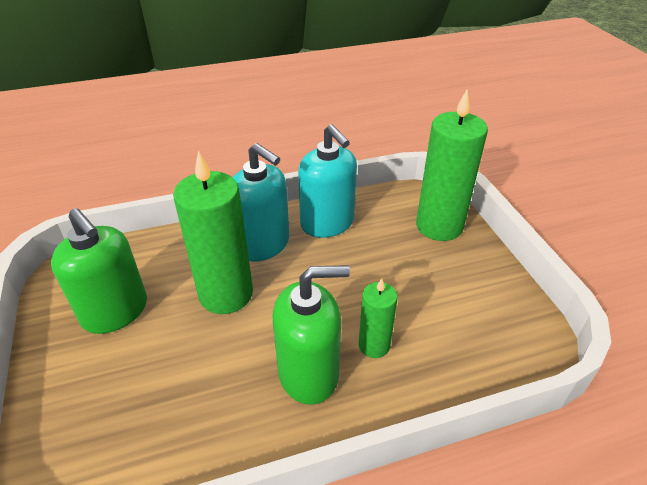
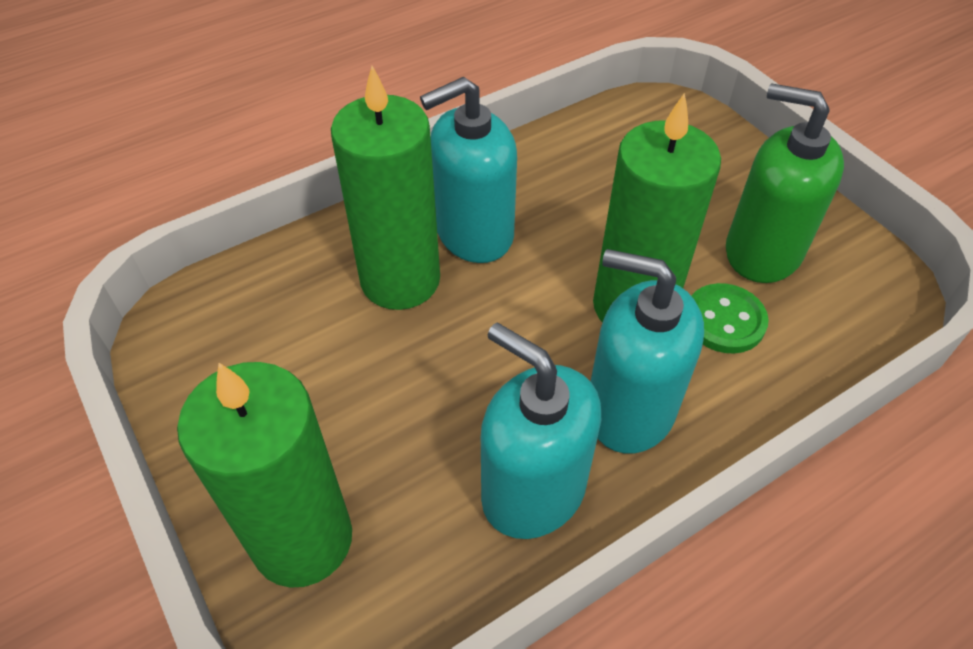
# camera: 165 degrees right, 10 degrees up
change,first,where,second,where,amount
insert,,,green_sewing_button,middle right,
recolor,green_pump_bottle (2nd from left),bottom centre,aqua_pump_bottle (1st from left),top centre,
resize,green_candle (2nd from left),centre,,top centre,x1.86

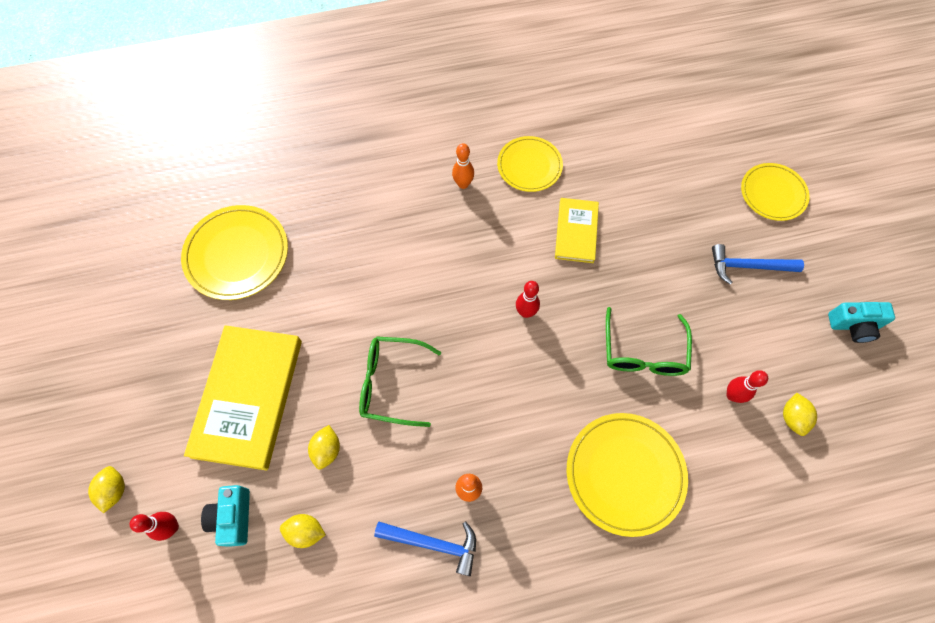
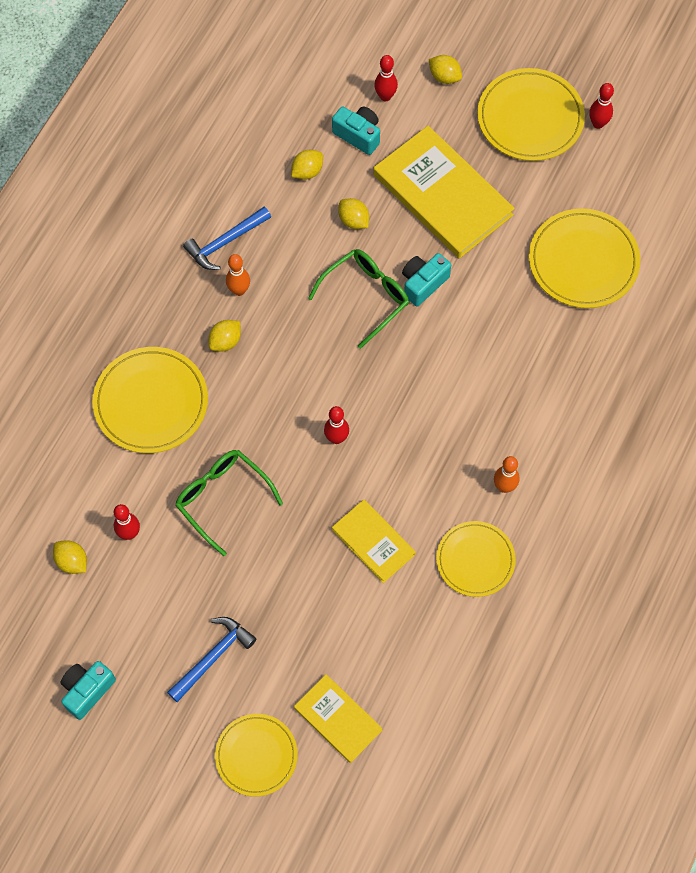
# camera: 130 degrees right, 0 degrees up
change,first,where,second,where,amount
insert,,,bright_yellow_toy_lemon (2nd from left),middle left,
insert,,,bright_yellow_hardcover (1st from left),bottom centre,
insert,,,aqua_photo_camera (3rd from left),top centre,
insert,,,bright_yellow_dinner_plate (4th from left),top right,
insert,,,scarlet_bowling_pin (4th from left),top right,

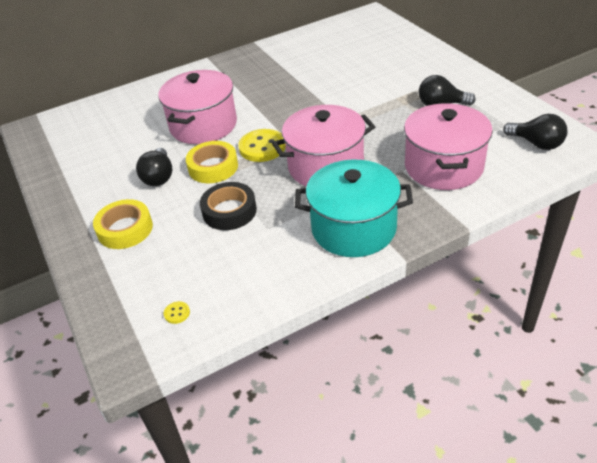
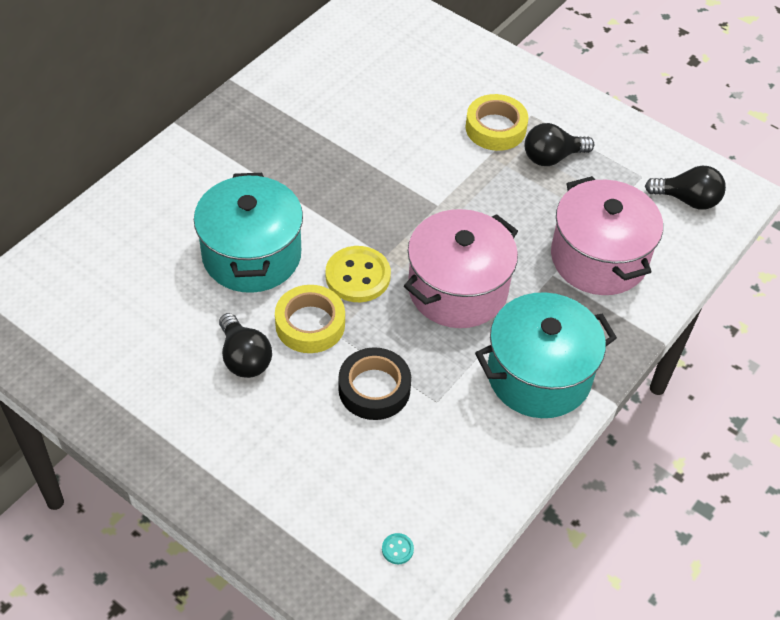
# camera: 30 degrees left, 10 degrees up
change,first,where,second,where,amount
move,bright_yellow_roll_of_tape (1st from left in the first image),middle left,bright_yellow_roll_of_tape (2nd from left),top centre,
recolor,rosy_cooking_pot (1st from left),top left,aqua_cooking_pot (1st from left),middle left,
recolor,bright_yellow_sewing_button (1st from left),bottom left,aqua_sewing_button,bottom centre,

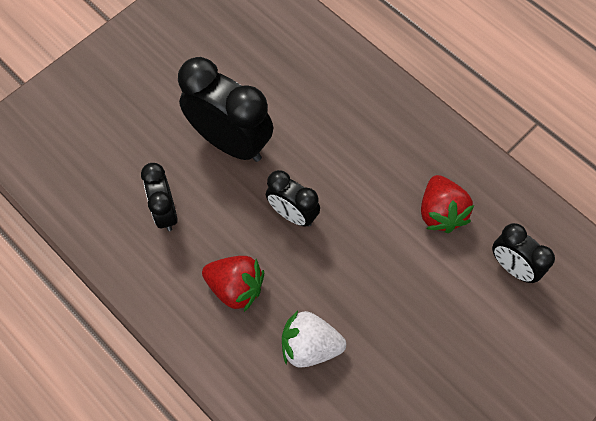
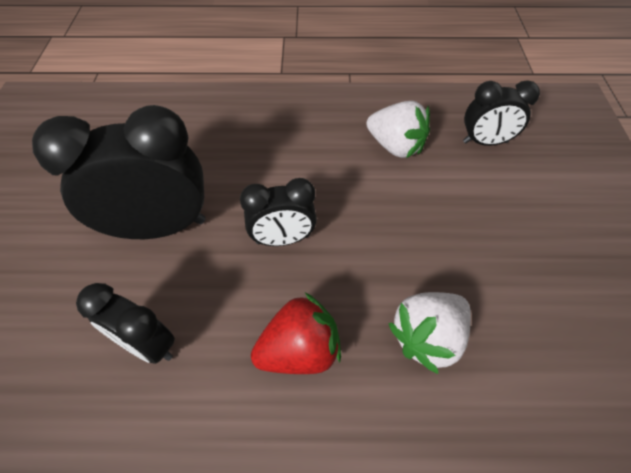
# camera: 45 degrees left, 10 degrees down
change,first,where,second,where,amount
recolor,scarlet_toy_strawberry (2nd from left),middle right,white_toy_strawberry (1st from left),top centre,

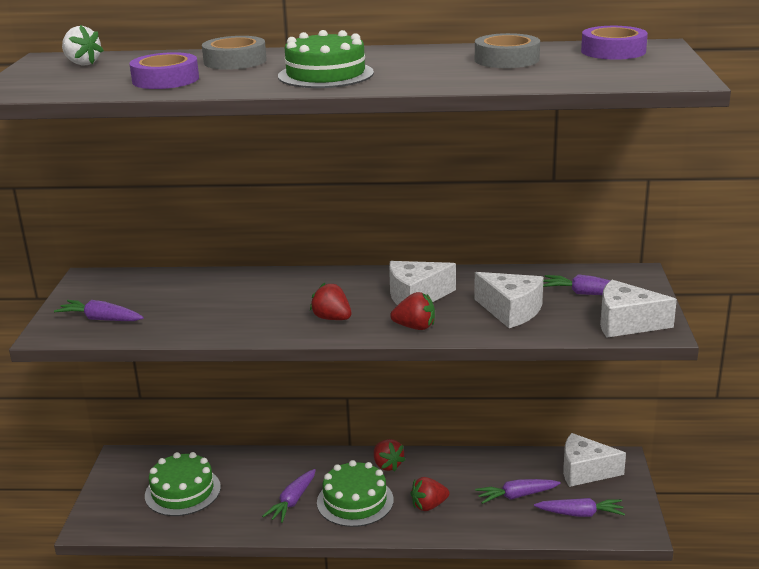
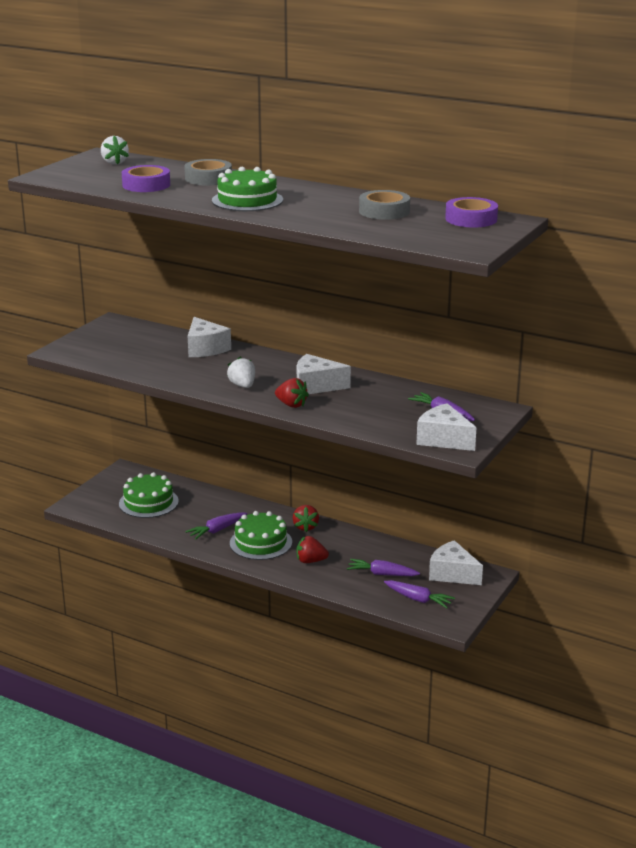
# camera: 25 degrees right, 0 degrees up
change,first,where,second,where,amount
delete,violet_carrot (1st from left),middle left,,,
move,white_cheese_wedge (2nd from left in the first image),middle right,white_cheese_wedge (1st from left),middle left,
recolor,scarlet_toy_strawberry (1st from left),centre,white_toy_strawberry (2nd from left),centre,

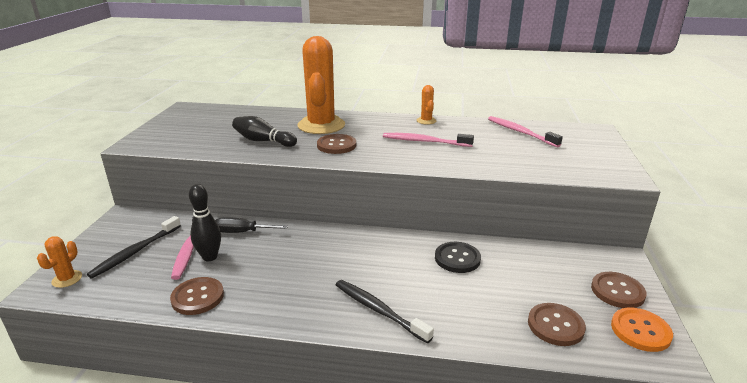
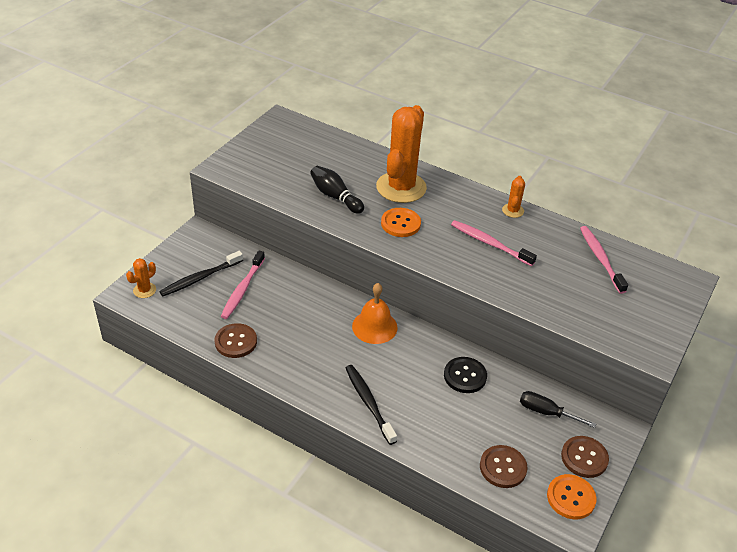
# camera: 20 degrees right, 15 degrees up
change,first,where,second,where,amount
delete,ebony_bowling_pin (1st from left),middle left,,,
insert,,,orange_bell,centre,
move,ebony_flat_screwdriver,centre,,bottom right,
recolor,russet_sewing_button (2nd from left),centre,orange_sewing_button (1st from left),centre,

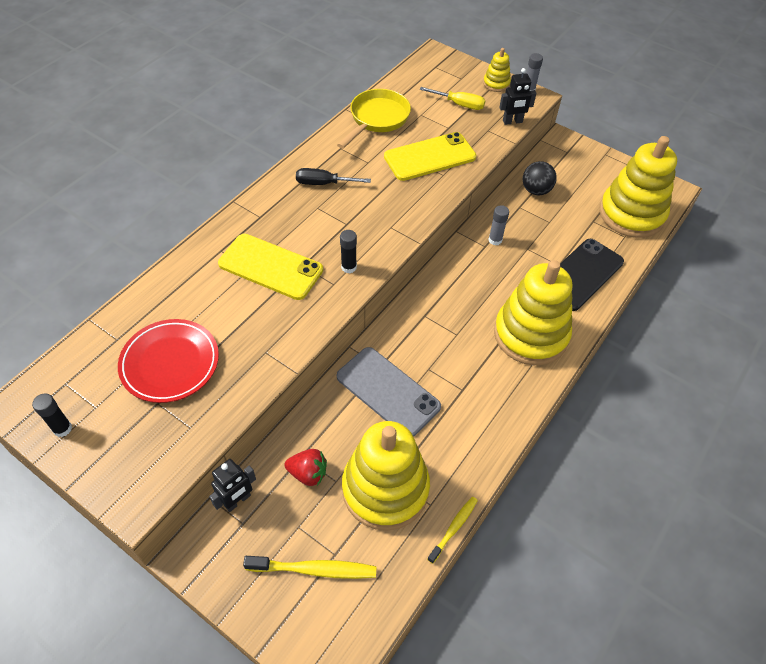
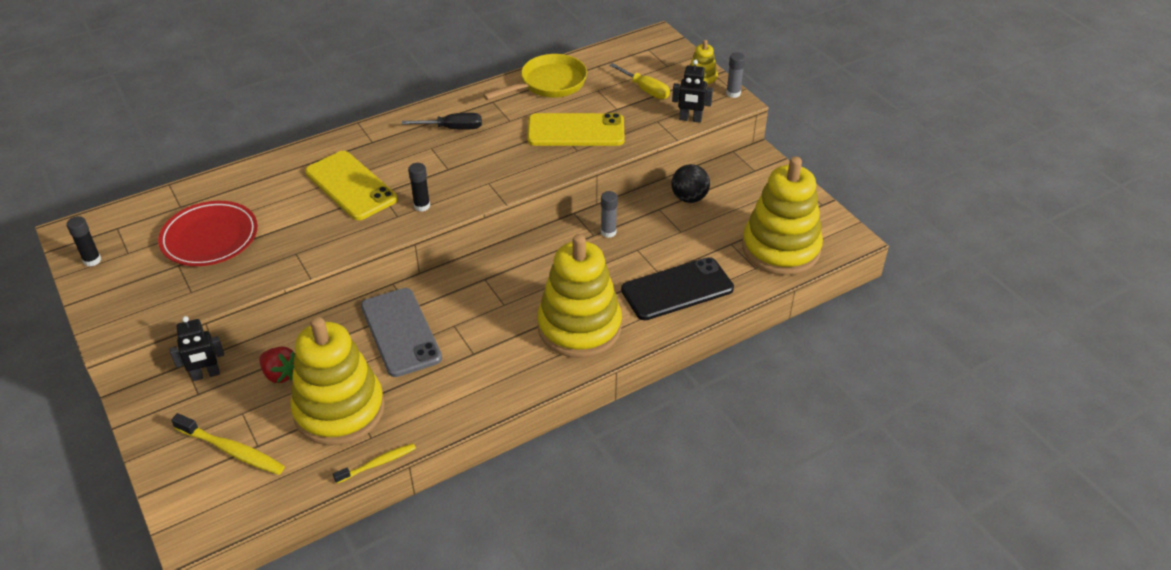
# camera: 25 degrees right, 10 degrees down
change,first,where,second,where,amount
rotate,ebony_flat_screwdriver,top centre,,top centre,150 degrees clockwise

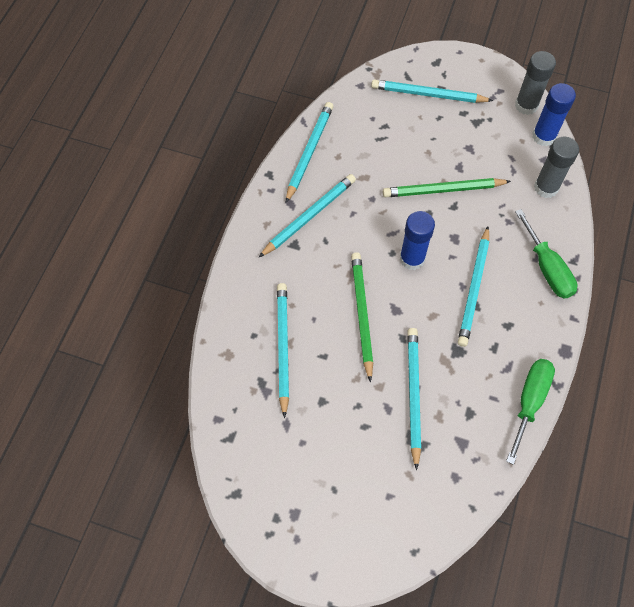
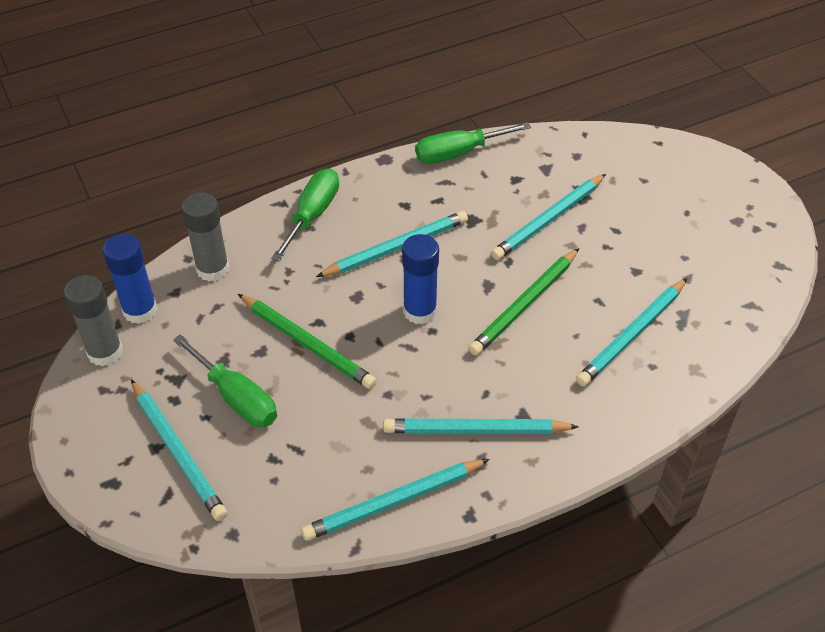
# camera: 135 degrees left, 15 degrees down
change,first,where,second,where,amount
insert,,,green_flat_screwdriver (1st from left),middle left,

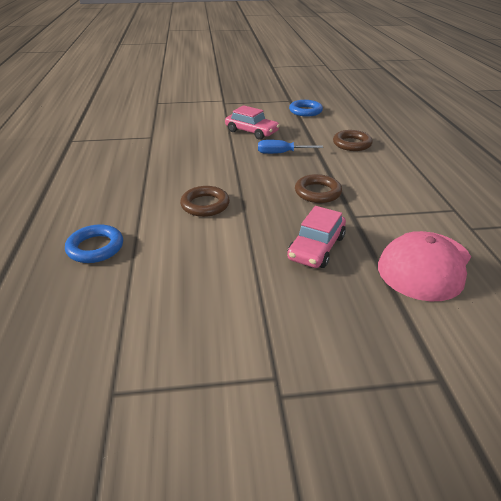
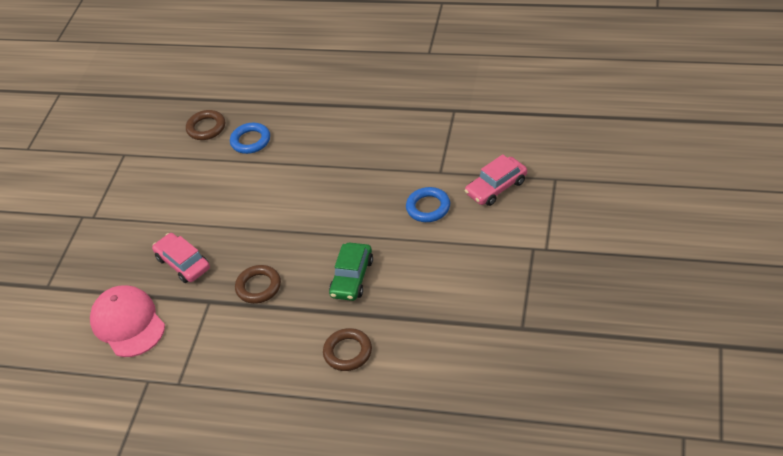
# camera: 115 degrees right, 10 degrees up
change,first,where,second,where,amount
move,russet_torus (1st from left),centre,,top left,
move,rosy_car (1st from left in the first image),top centre,rosy_car (2nd from left),centre,
move,blue_torus (2nd from left),top centre,,centre,
replace,blue_flat_screwdriver,top centre,green_car,centre,

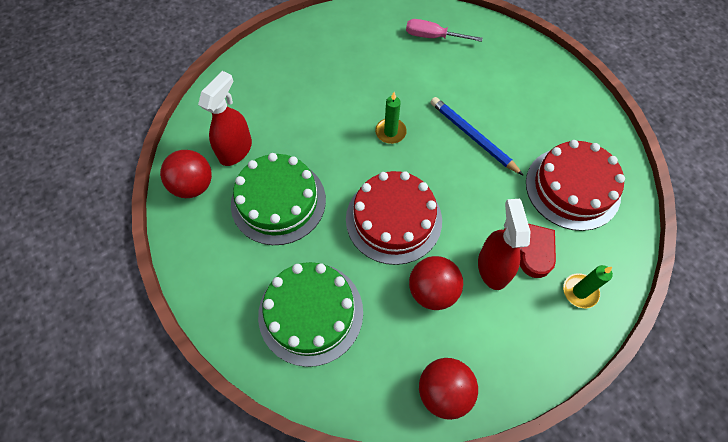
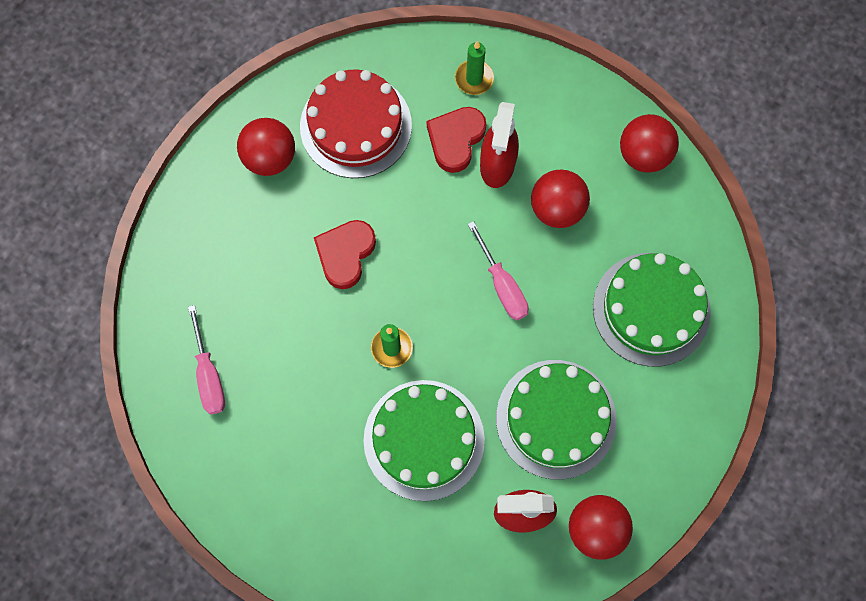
# camera: 120 degrees left, 10 degrees up
change,first,where,second,where,amount
insert,,,scarlet_play_ball (1st from left),top left,
insert,,,green_layer_cake (1st from left),bottom centre,
replace,scarlet_layer_cake (1st from left),centre,rosy_flat_screwdriver (2nd from left),centre,
replace,blue_wooden_pencil,top centre,scarlet_heart_shape (1st from left),centre,
rotate,scarlet_spray_cleaner (2nd from left in the first image),middle right,scarlet_spray_cleaner (1st from left),top centre,45 degrees counterclockwise

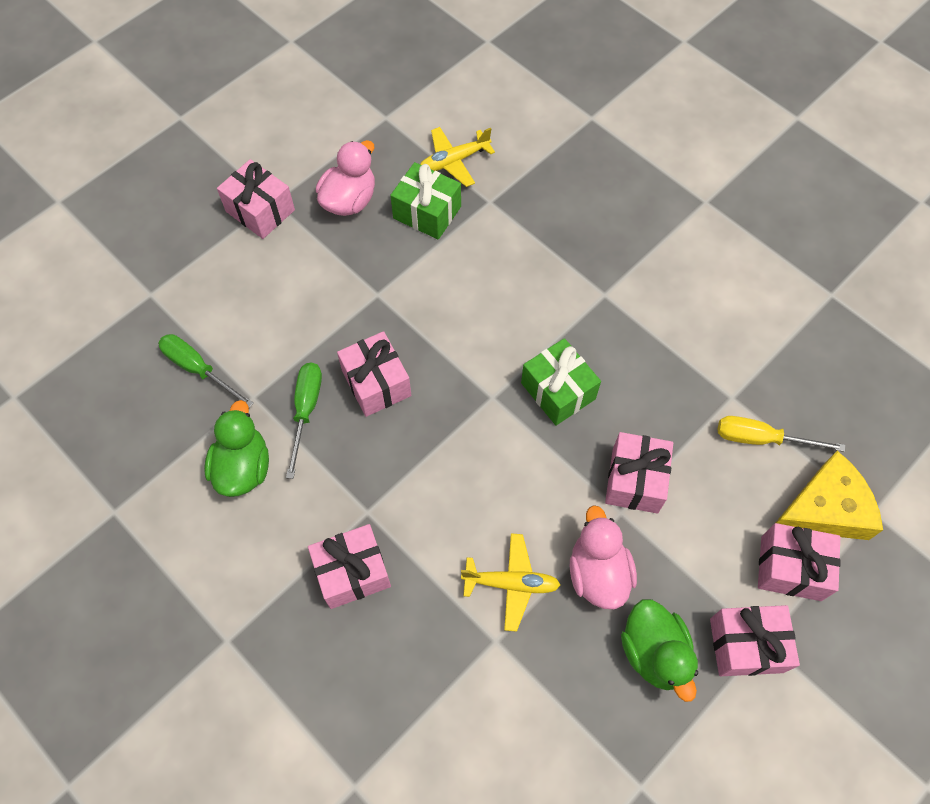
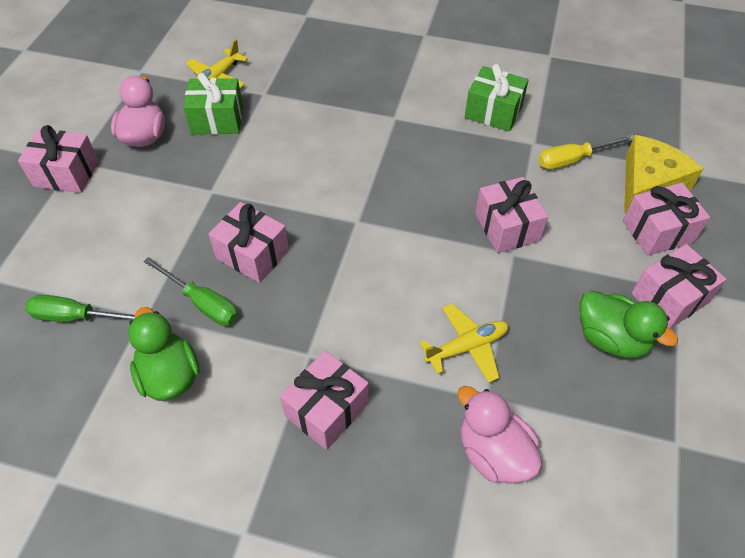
# camera: 30 degrees left, 10 degrees down
change,first,where,second,where,amount
move,green_present (2nd from left),centre,,top right,
move,rosy_rubber_duck (2nd from left),bottom centre,,bottom right,
rotate,green_flat_screwdriver (2nd from left),middle left,,middle left,150 degrees clockwise

